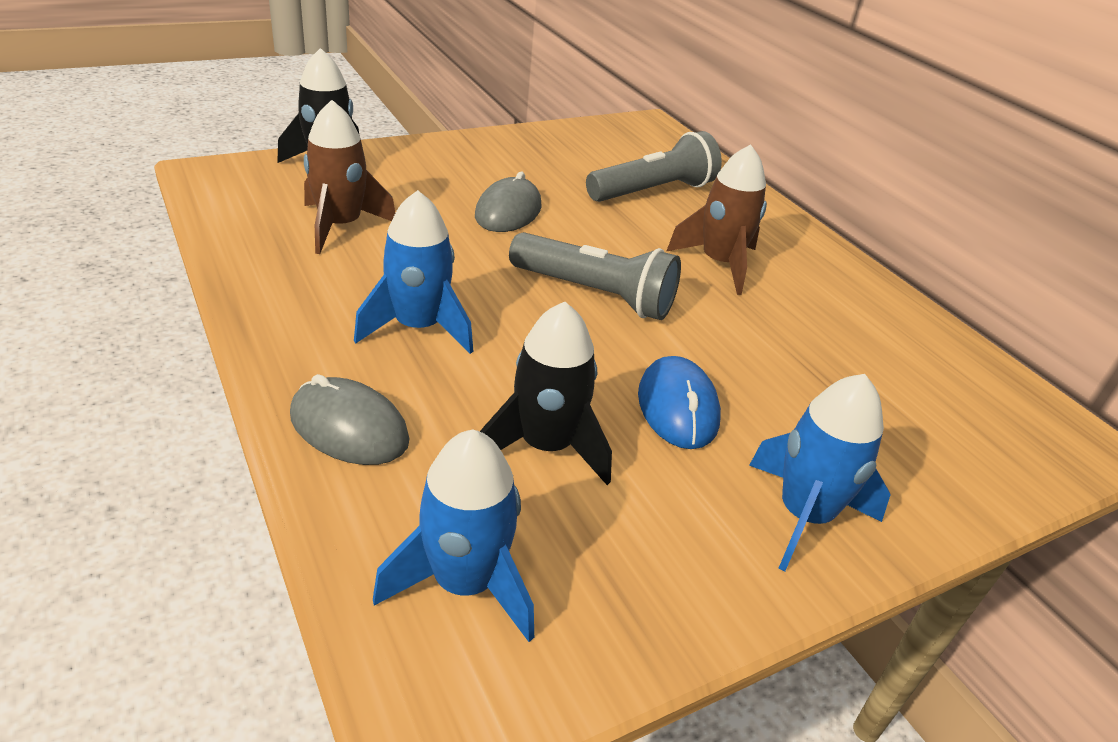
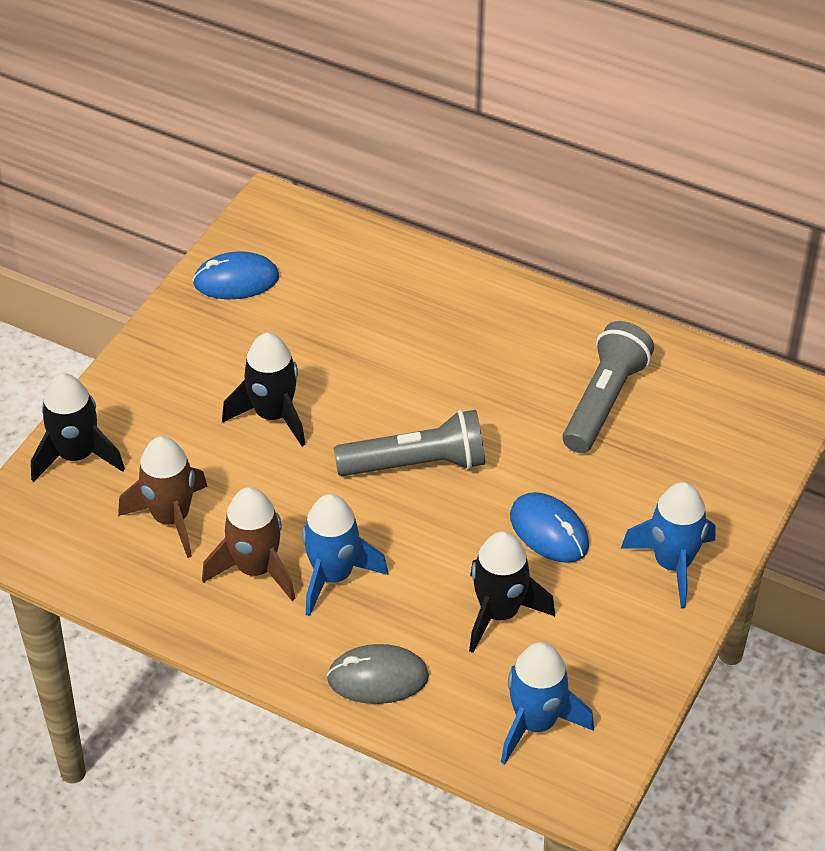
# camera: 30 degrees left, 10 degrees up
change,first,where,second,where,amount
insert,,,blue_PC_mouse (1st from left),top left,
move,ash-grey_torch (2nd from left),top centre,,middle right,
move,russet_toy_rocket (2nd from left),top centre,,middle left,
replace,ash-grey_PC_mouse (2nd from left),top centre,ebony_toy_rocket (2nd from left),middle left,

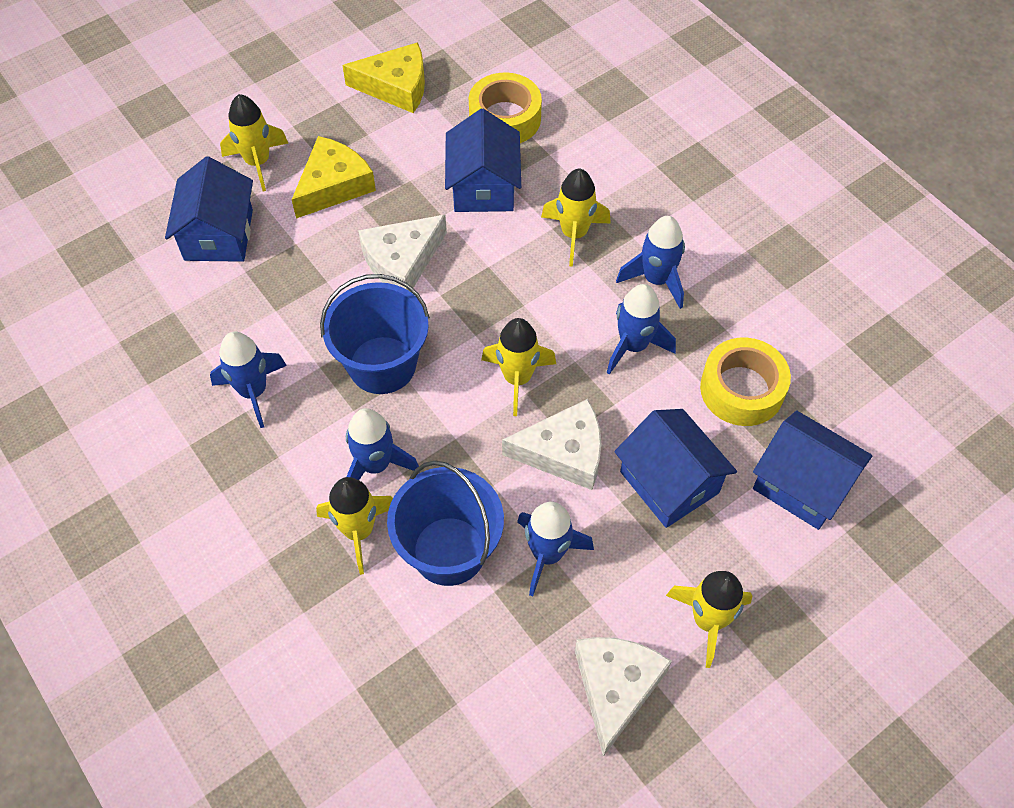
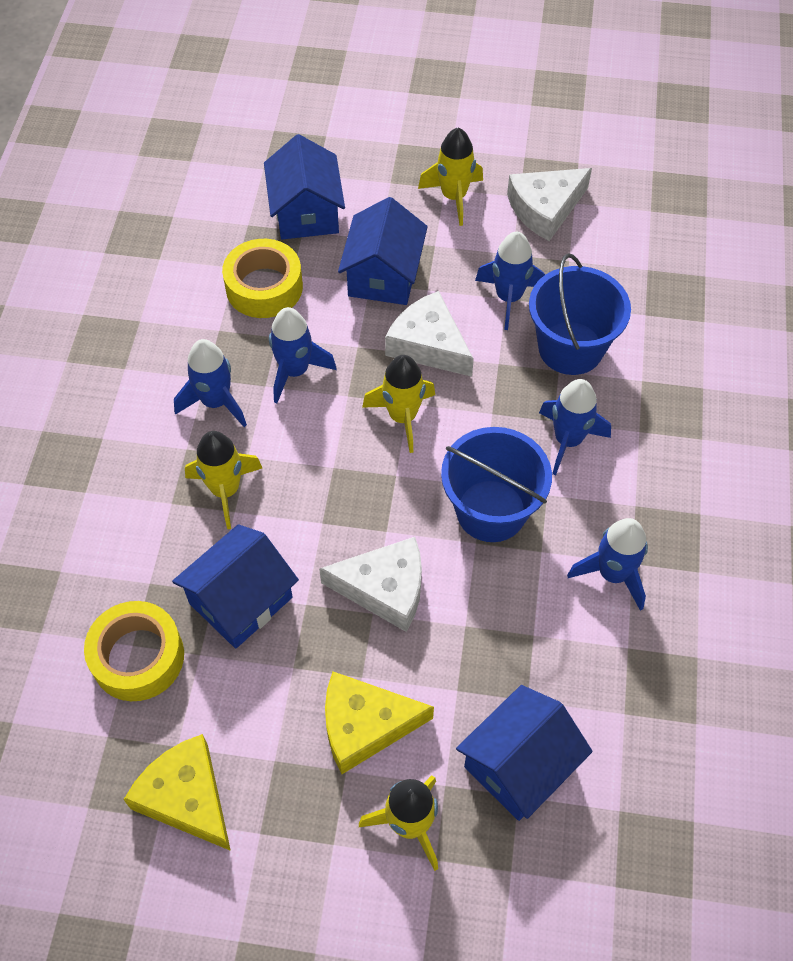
# camera: 135 degrees left, 0 degrees up
change,first,where,second,where,amount
delete,bright_yellow_toy_rocket (2nd from left),centre,,,

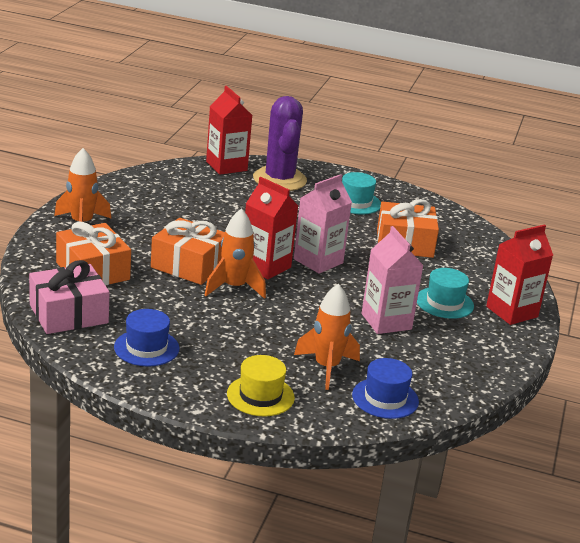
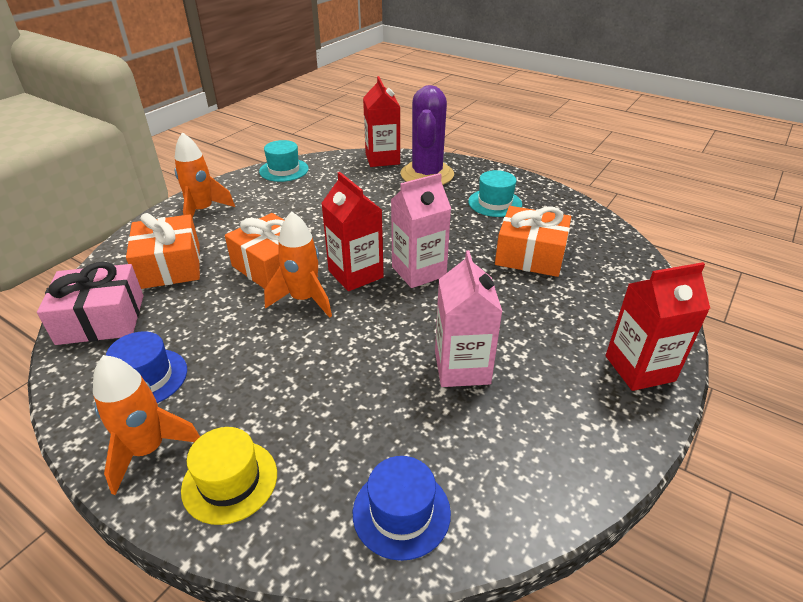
# camera: 20 degrees right, 10 degrees up
change,first,where,second,where,amount
move,orange_toy_rocket (3rd from left in the first image),centre,orange_toy_rocket (1st from left),bottom left,
move,aqua_hat (2nd from left in the first image),middle right,aqua_hat (1st from left),top centre,

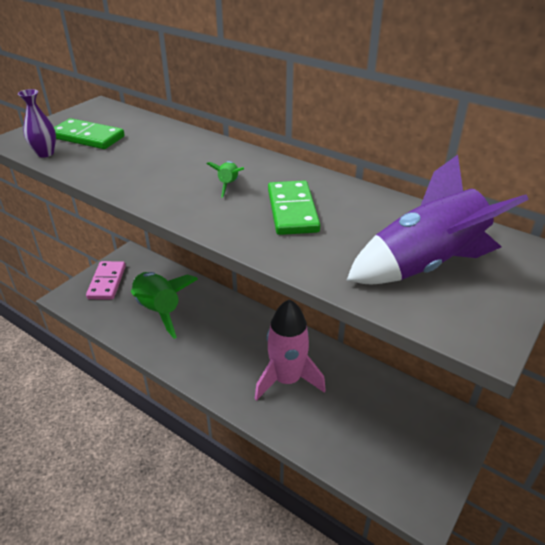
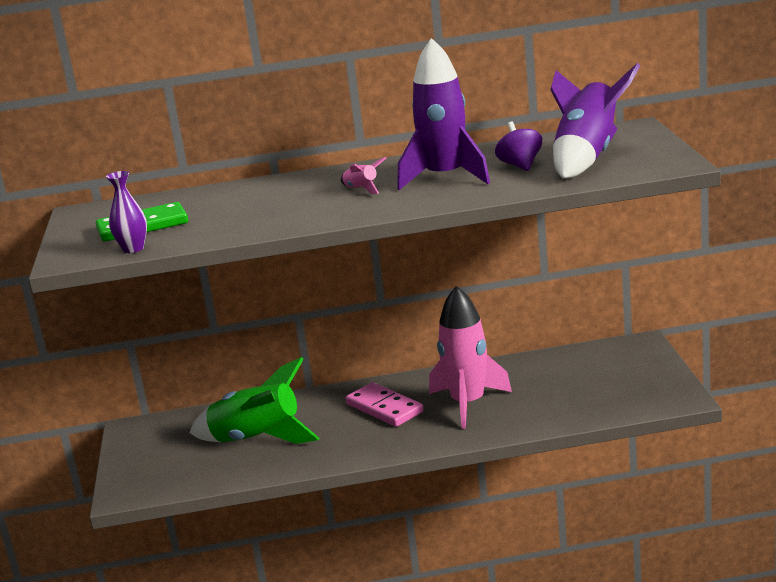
# camera: 40 degrees left, 15 degrees down
change,first,where,second,where,amount
insert,,,violet_whirligig,top right,
move,rosy_domino_piece,middle left,,bottom centre,
replace,green_domino_piece (2nd from left),centre,violet_toy_rocket (1st from left),top centre,
recolor,green_toy_rocket (2nd from left),top centre,rosy_toy_rocket (1st from left),top centre,

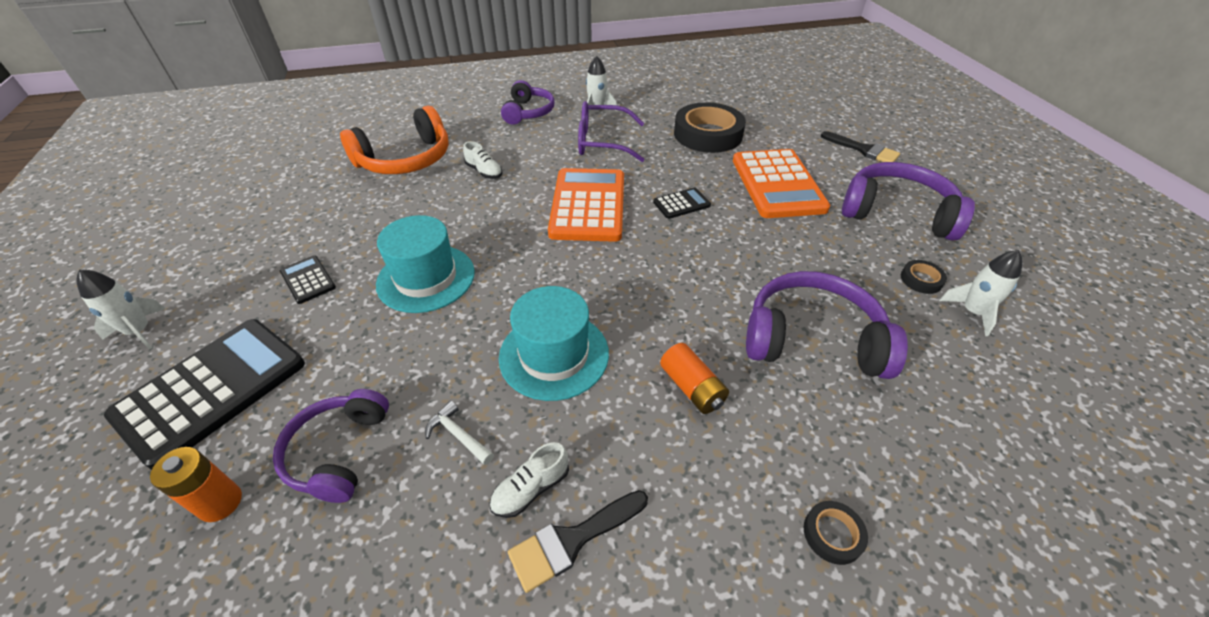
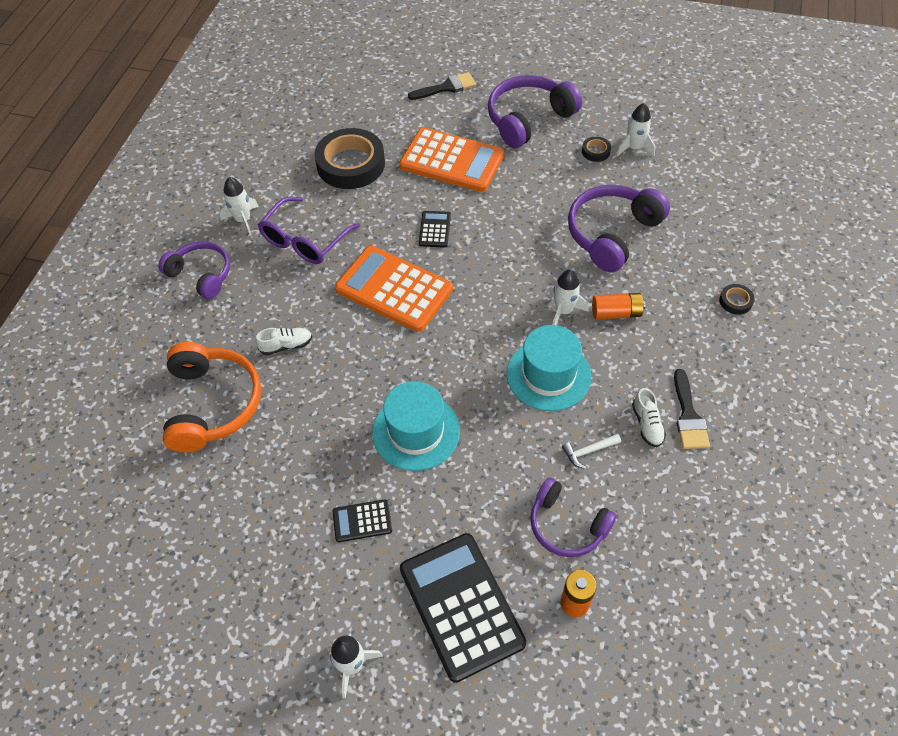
# camera: 60 degrees left, 10 degrees up
change,first,where,second,where,amount
insert,,,white_toy_rocket (3rd from left),centre,

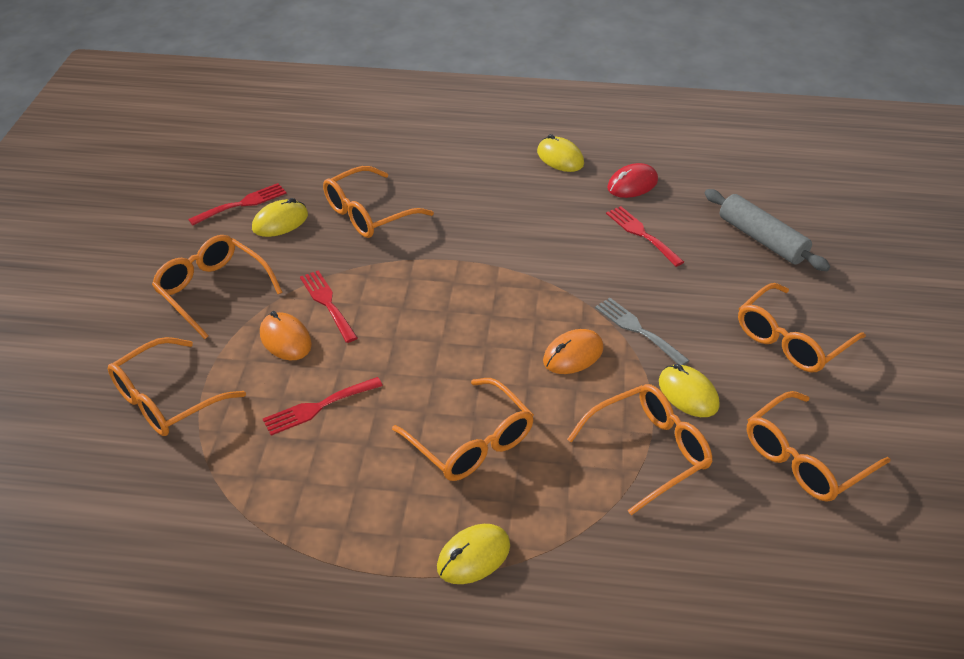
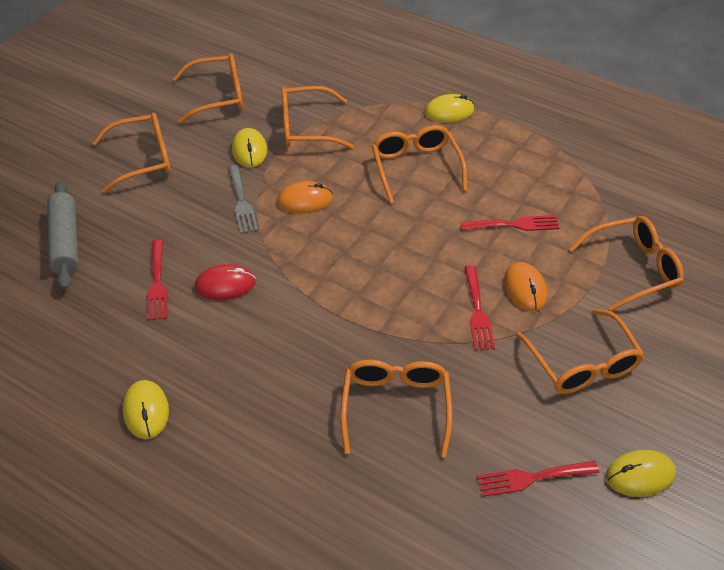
# camera: 155 degrees left, 5 degrees up
change,first,where,second,where,amount
move,bright_yellow_PC_mouse (1st from left in the first image),top left,bright_yellow_PC_mouse (4th from left),bottom right,
move,scarlet_PC_mouse,top centre,,middle left,
rotate,orange_spectacles (3rd from left in the first image),top centre,orange_spectacles (4th from left),bottom centre,75 degrees counterclockwise

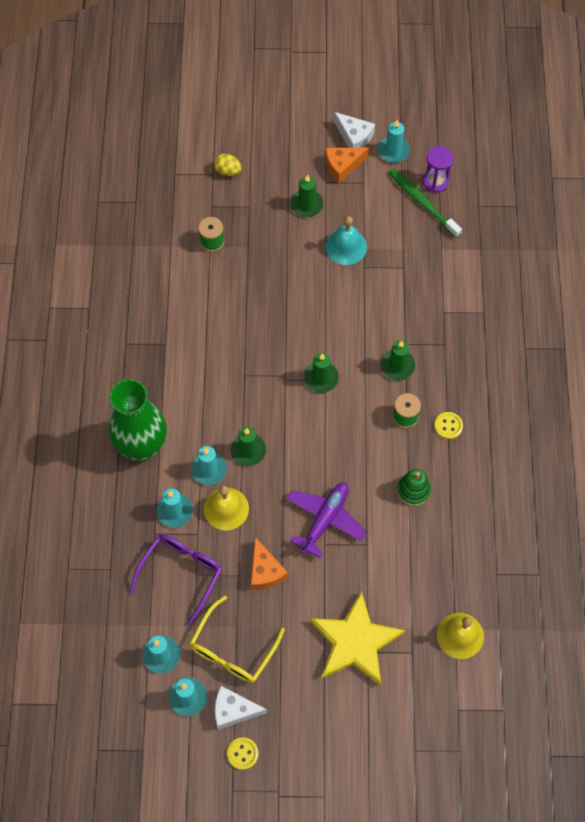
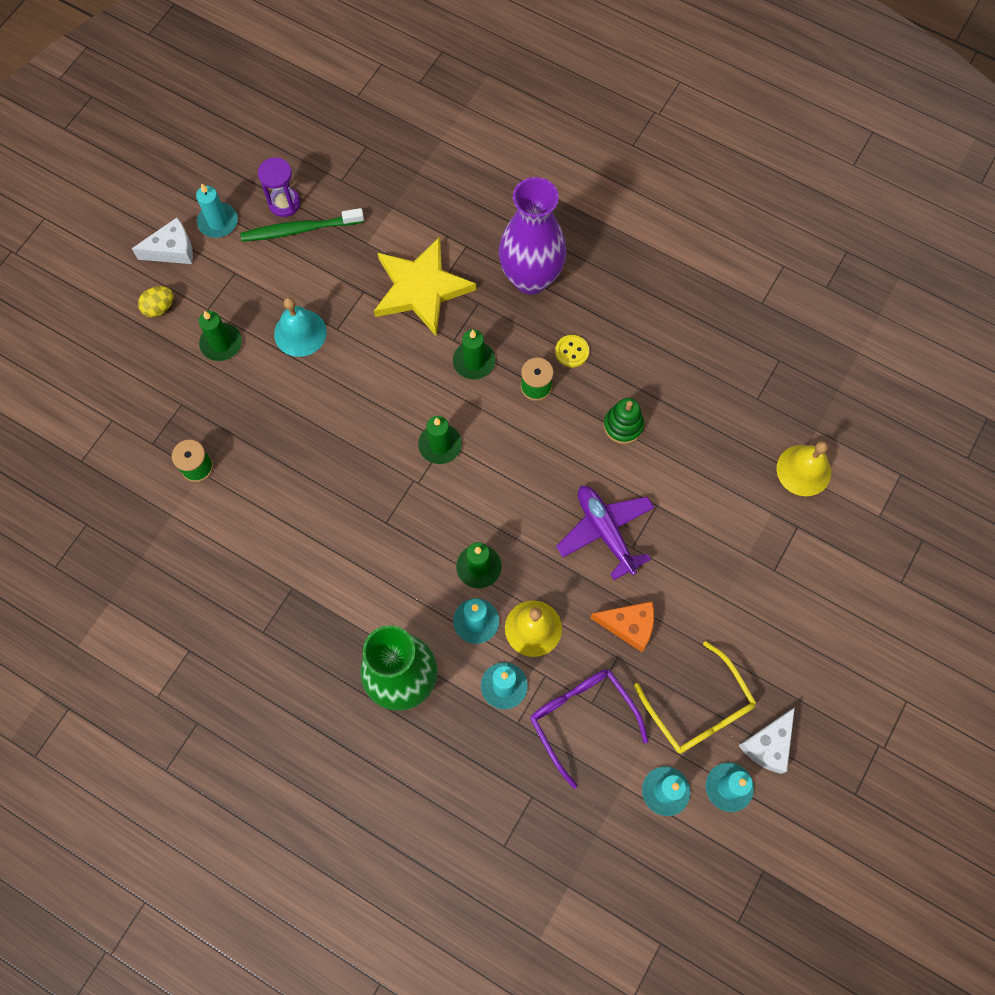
# camera: 60 degrees left, 5 degrees up
change,first,where,second,where,amount
delete,bright_yellow_sewing_button (1st from left),bottom centre,,,
delete,orange_cheese_wedge (2nd from left),top centre,,,
insert,,,violet_vase,top centre,
move,bright_yellow_egg_shape,top centre,,top left,
move,bright_yellow_star,bottom centre,,top centre,

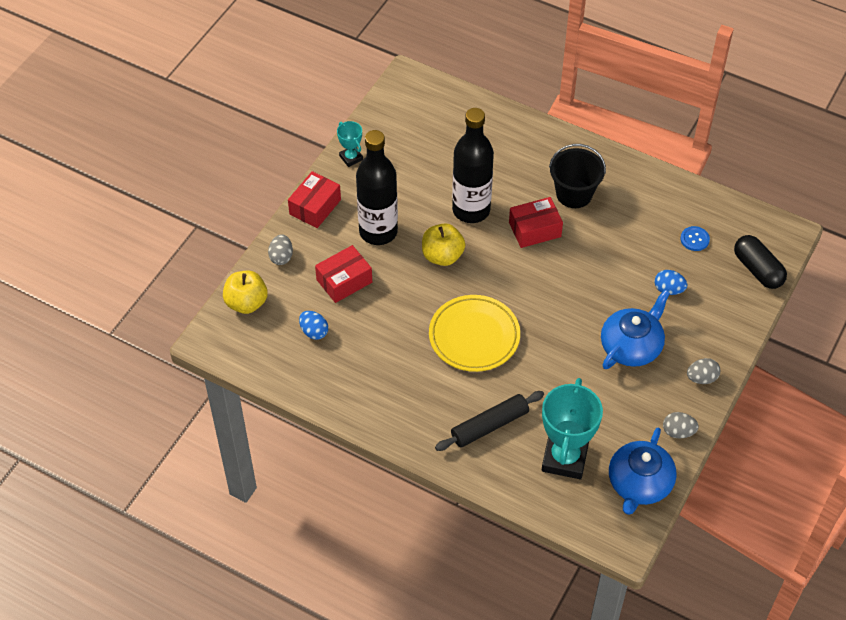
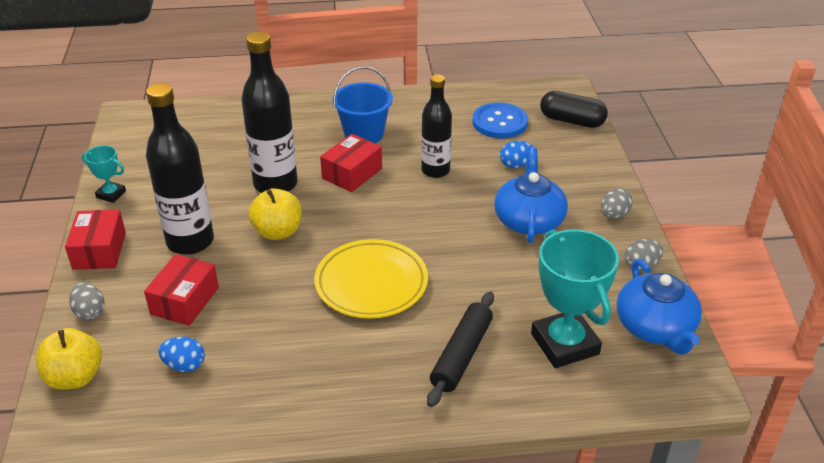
# camera: 35 degrees left, 15 degrees down
change,first,where,second,where,amount
insert,,,ebony_drink_bottle (3rd from left),top centre,
recolor,ebony_sand_bucket,top right,blue_sand_bucket,top centre,
resize,blue_sewing_button,middle right,,top centre,x1.84

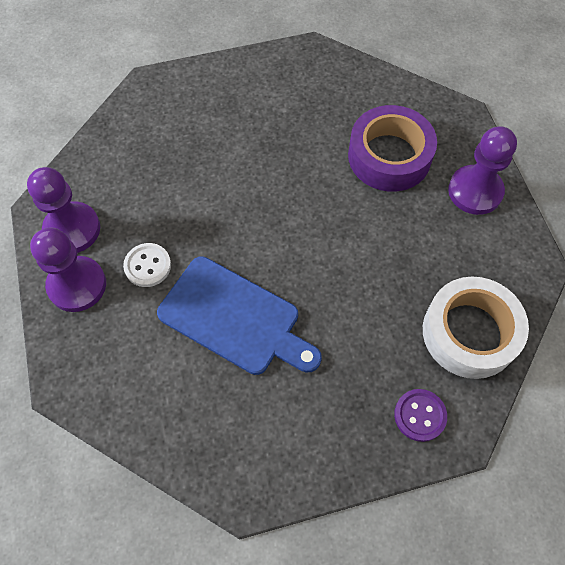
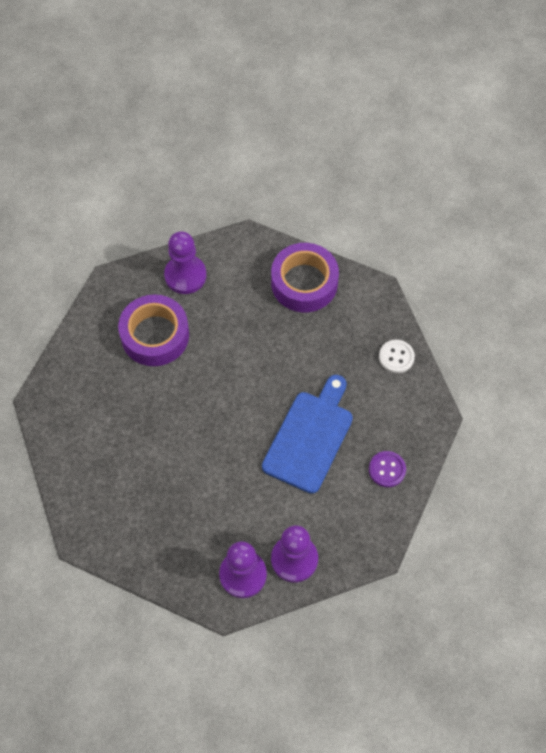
# camera: 95 degrees left, 0 degrees up
change,first,where,second,where,amount
move,white_sewing_button,middle left,,middle right,
move,violet_sewing_button,bottom right,,middle right,
recolor,white_roll_of_tape,middle right,violet_roll_of_tape (2nd from left),centre,

